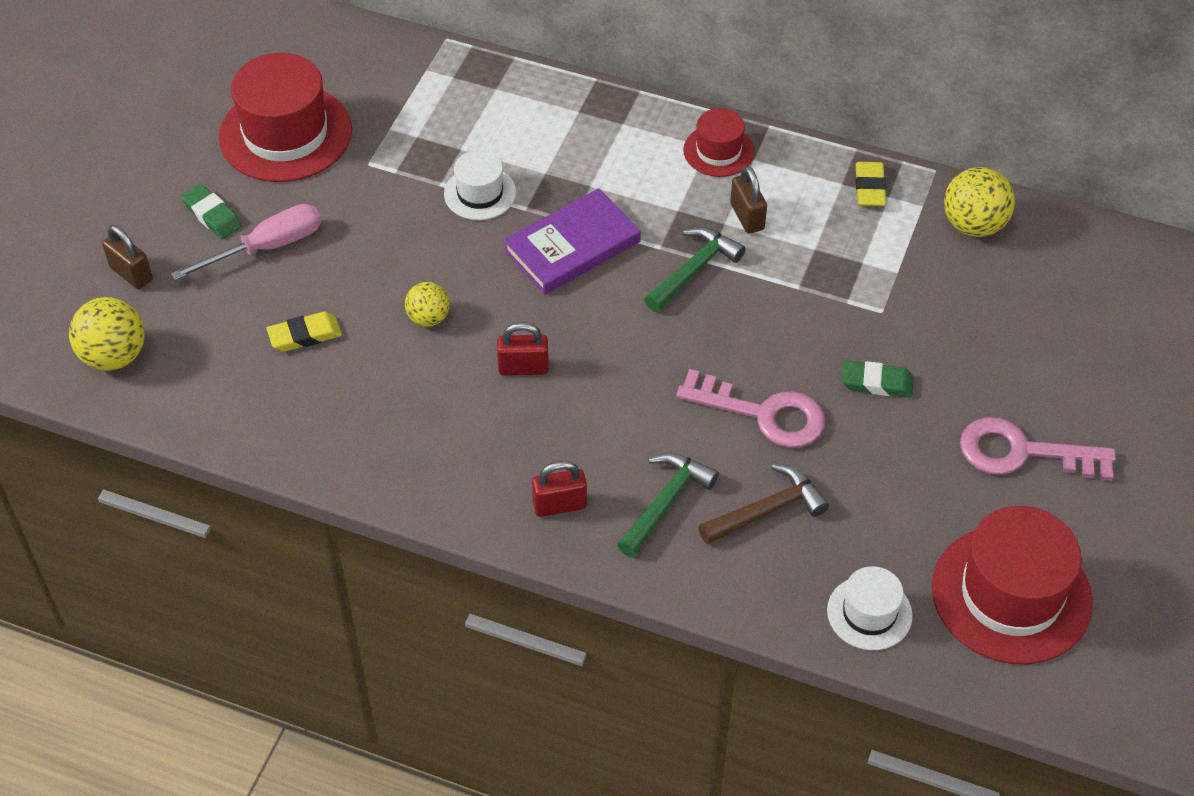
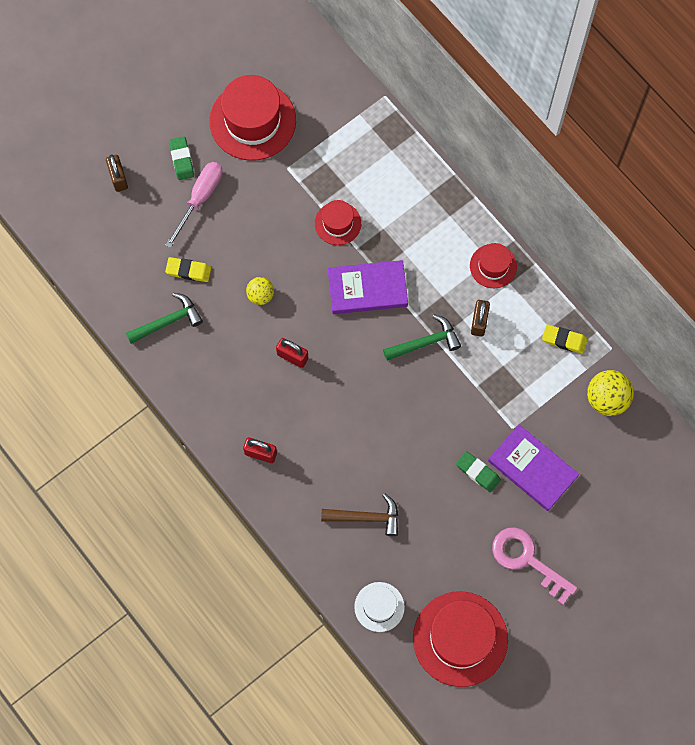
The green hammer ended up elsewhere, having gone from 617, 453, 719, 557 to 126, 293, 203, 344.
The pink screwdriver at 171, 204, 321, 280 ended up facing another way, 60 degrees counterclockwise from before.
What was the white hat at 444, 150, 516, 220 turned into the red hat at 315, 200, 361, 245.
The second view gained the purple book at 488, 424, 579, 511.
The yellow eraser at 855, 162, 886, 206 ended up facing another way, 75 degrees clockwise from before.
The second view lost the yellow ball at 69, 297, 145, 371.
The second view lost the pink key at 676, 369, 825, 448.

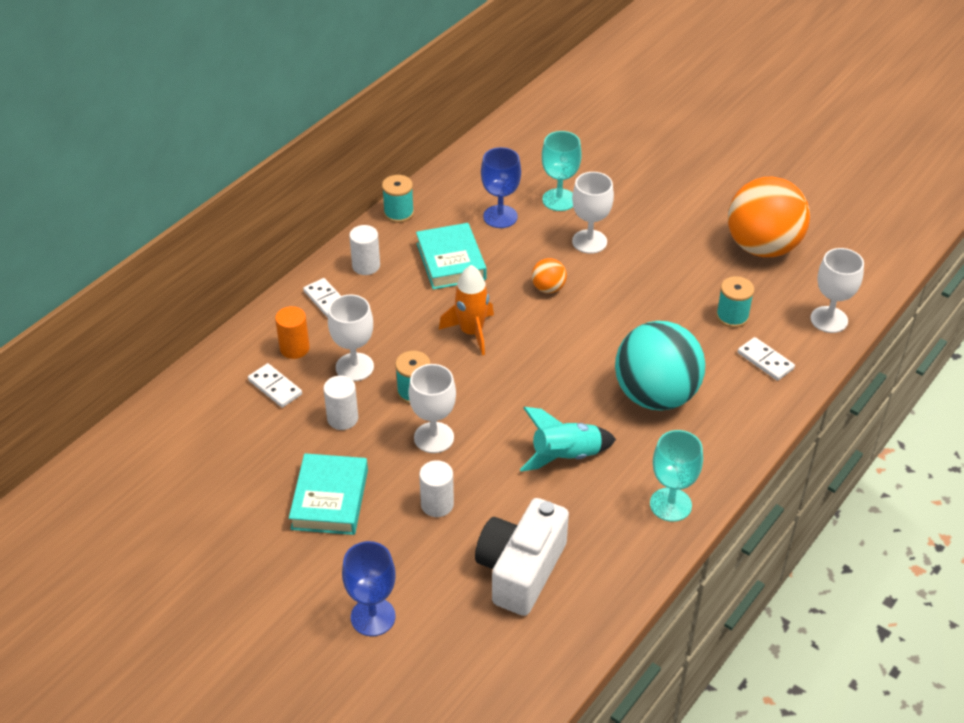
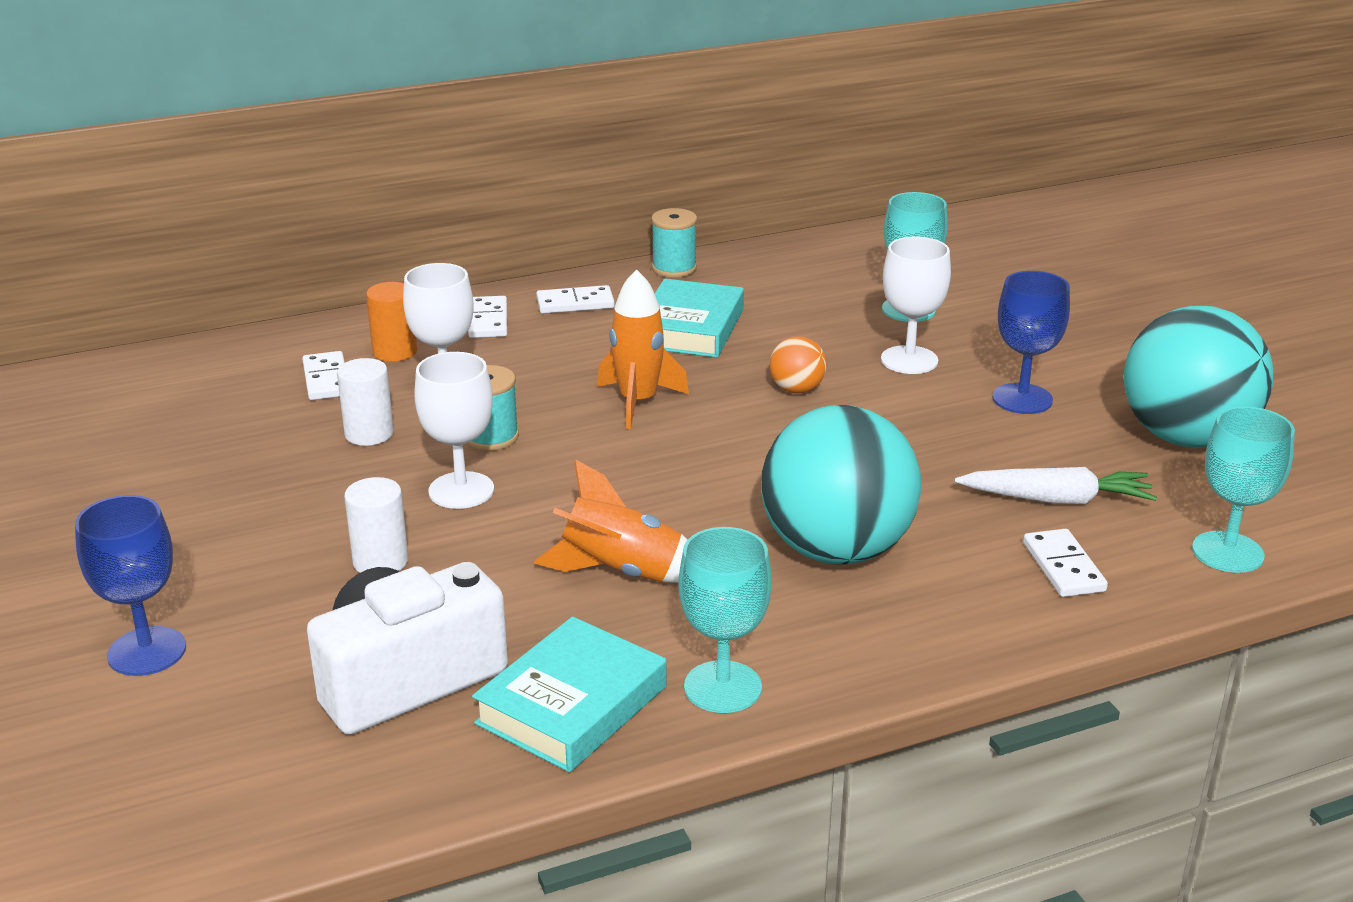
The turquoise book ended up elsewhere, having gone from 289, 453, 368, 535 to 472, 616, 666, 772.
What was the turquoise rocket at 520, 407, 616, 472 turned into the orange rocket at 533, 459, 688, 583.
Where the white cylinder stood at 349, 225, 380, 275, the white domino came to stand at 536, 285, 615, 314.
Where the turquoise spool stood at 716, 276, 754, 328, the white carrot came to stand at 954, 467, 1157, 504.
The blue goblet ended up elsewhere, having gone from 481, 147, 521, 228 to 992, 271, 1070, 414.
What was the orange ball at 728, 177, 810, 257 turned into the turquoise ball at 1124, 305, 1273, 448.
What was the white goblet at 810, 248, 864, 333 turned into the turquoise goblet at 1192, 406, 1295, 573.

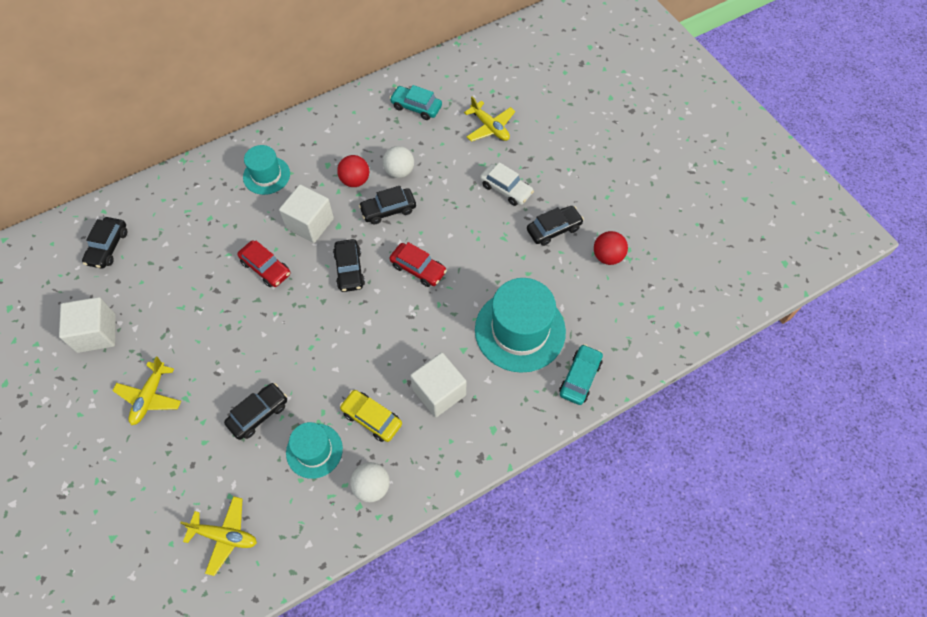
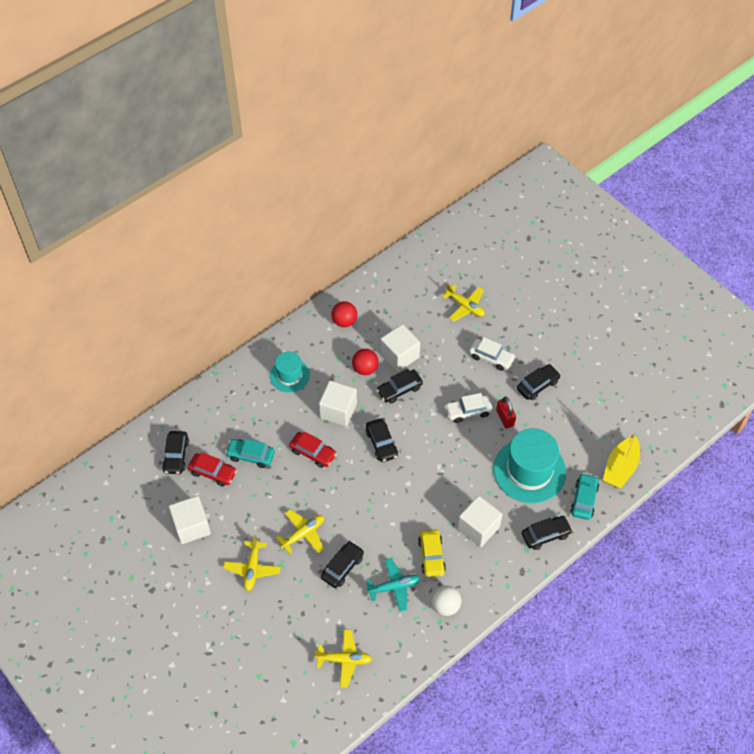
The red car ended up elsewhere, having gone from 390, 242, 447, 287 to 188, 452, 237, 487.
The turquoise car ended up elsewhere, having gone from 390, 85, 442, 120 to 225, 439, 275, 468.
The second view gained the yellow plane at 276, 510, 324, 554.
The red ball ended up elsewhere, having gone from 594, 231, 628, 265 to 331, 301, 357, 327.
Where the turquoise hat stood at 286, 422, 343, 479, the turquoise plane came to stand at 366, 558, 420, 612.
Where the white ball stood at 383, 146, 414, 178, the white cube came to stand at 380, 324, 420, 372.
The yellow car at 340, 390, 402, 442 ended up facing another way, 120 degrees counterclockwise from before.
The second view gained the white car at 445, 393, 493, 423.
The second view gained the red padlock at 496, 397, 516, 428.
The second view gained the black car at 522, 516, 573, 550.
The second view gained the yellow boat at 603, 434, 640, 489.

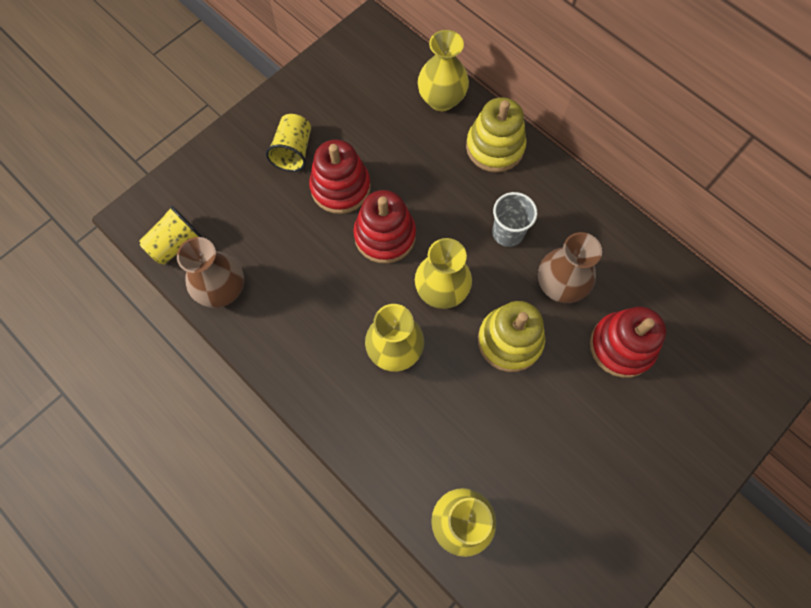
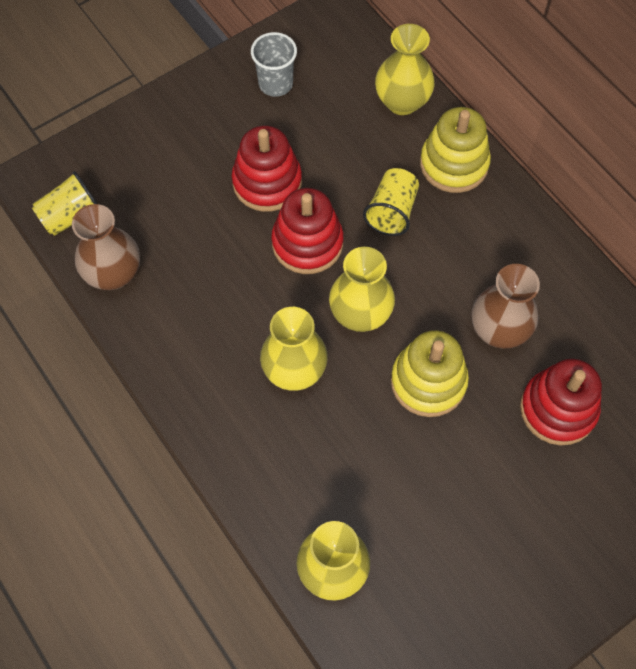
The grey cup ended up elsewhere, having gone from 492, 192, 538, 247 to 251, 32, 297, 97.
The yellow cup ended up elsewhere, having gone from 266, 114, 311, 172 to 363, 168, 419, 236.

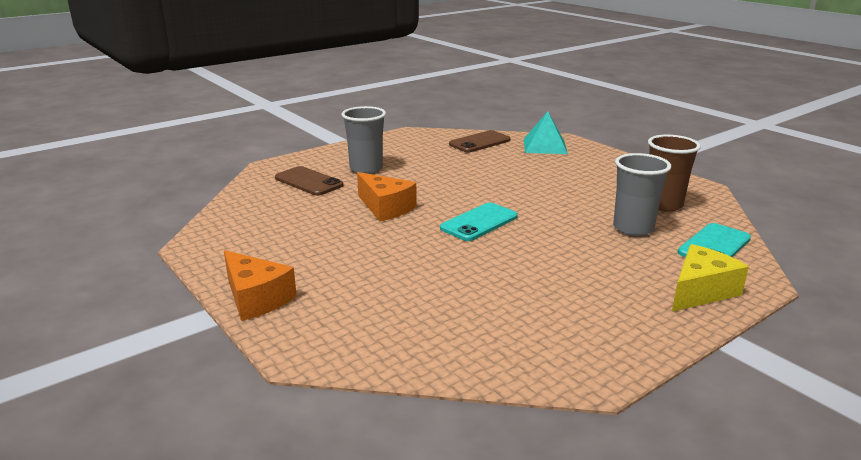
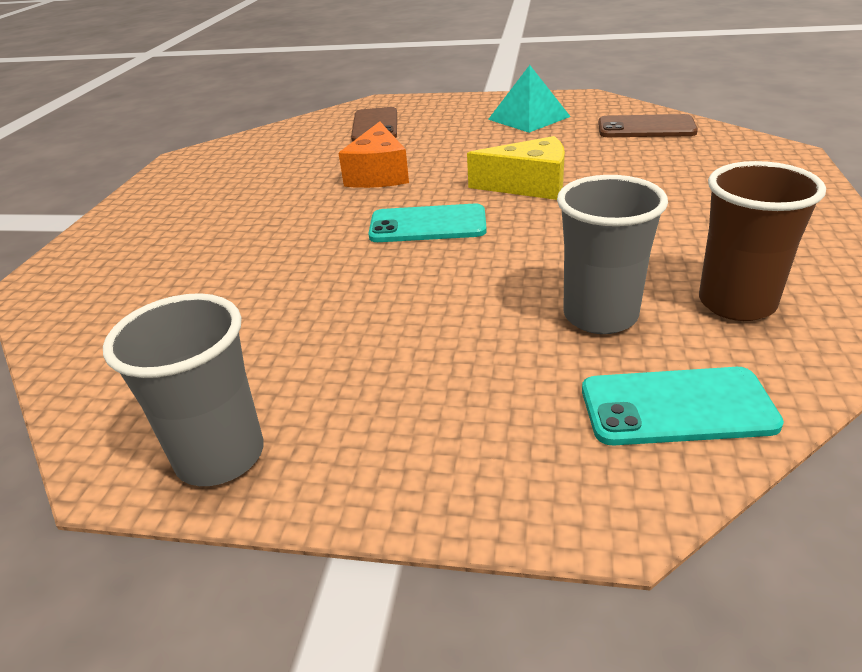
The grey cup ended up elsewhere, having gone from 342, 106, 386, 174 to 103, 293, 264, 486.
The yellow cheese ended up elsewhere, having gone from 672, 244, 749, 312 to 467, 136, 565, 200.
The turquoise pyramid ended up elsewhere, having gone from 524, 111, 568, 154 to 488, 65, 571, 133.
The second view lost the orange cheese at 224, 250, 297, 321.

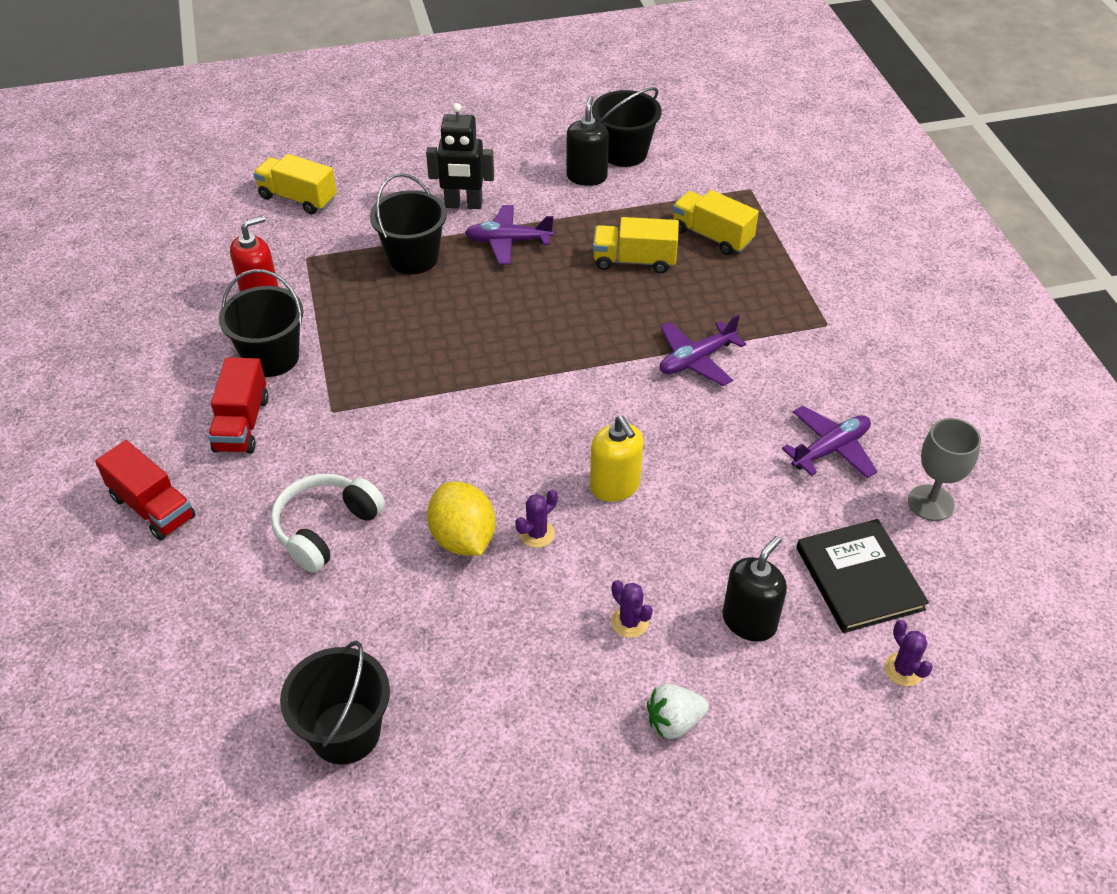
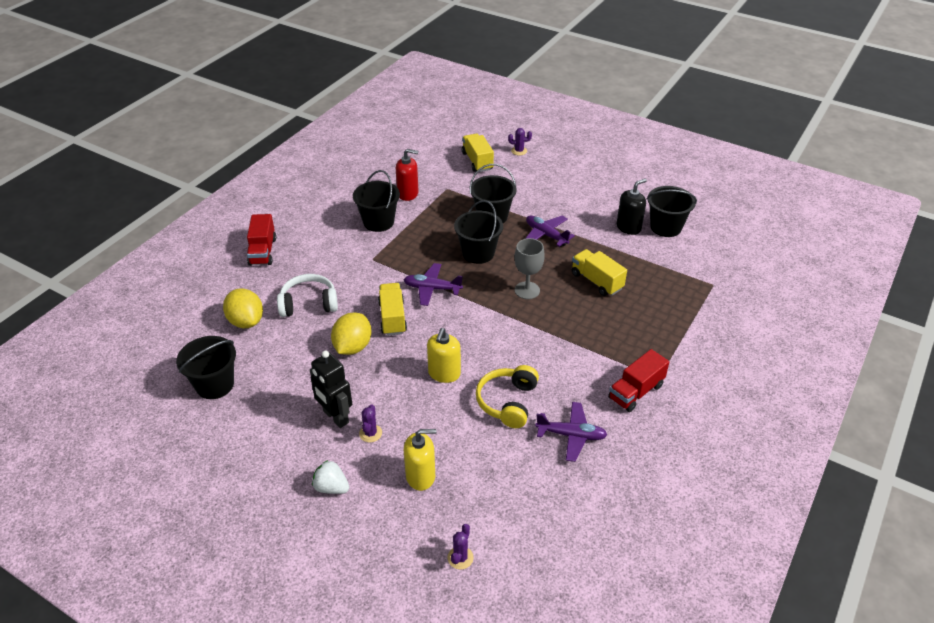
The second view gained the yellow lemon at 223, 288, 263, 328.
The black robot ended up elsewhere, having gone from 426, 103, 494, 209 to 310, 351, 352, 428.
The yellow truck ended up elsewhere, having gone from 672, 190, 759, 255 to 378, 283, 407, 336.
The purple plane ended up elsewhere, having gone from 660, 315, 746, 386 to 404, 263, 463, 306.
What was the black soap dispenser at 722, 536, 787, 642 turned into the yellow soap dispenser at 404, 429, 436, 491.
The second view gained the black bucket at 454, 200, 503, 264.
The second view gained the yellow headphones at 476, 365, 539, 428.
The purple cactus ended up elsewhere, having gone from 515, 490, 558, 548 to 508, 128, 532, 155.
The grey goblet ended up elsewhere, having gone from 908, 418, 981, 521 to 514, 238, 545, 299.
The red truck ended up elsewhere, having gone from 208, 357, 269, 454 to 608, 349, 669, 412.
The second view lost the black book at 797, 519, 929, 633.

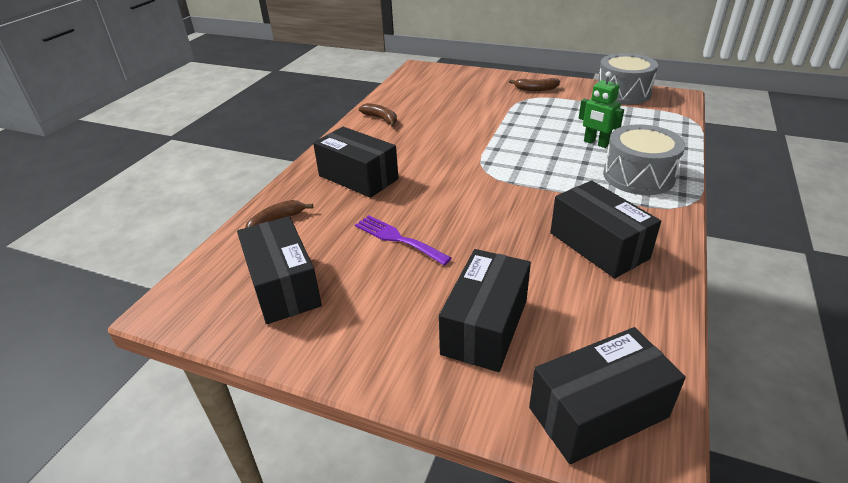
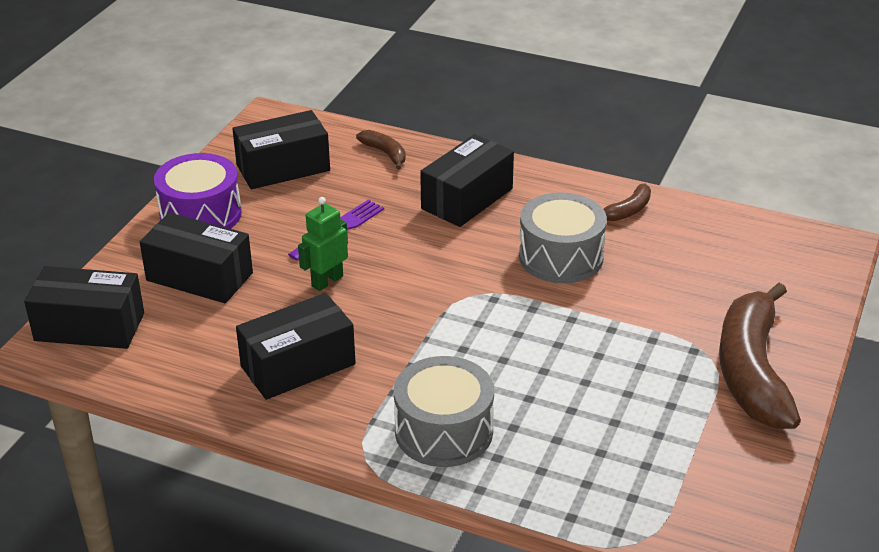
The black box at 529, 327, 686, 464 ended up facing another way, 60 degrees counterclockwise from before.
The second view gained the purple drum at 154, 153, 242, 229.
The green robot ended up elsewhere, having gone from 579, 71, 624, 148 to 298, 197, 348, 291.
The grey drum ended up elsewhere, having gone from 598, 53, 658, 105 to 519, 192, 607, 283.
The size of the brown banana at 509, 78, 560, 91 changed by a factor of 2.30.

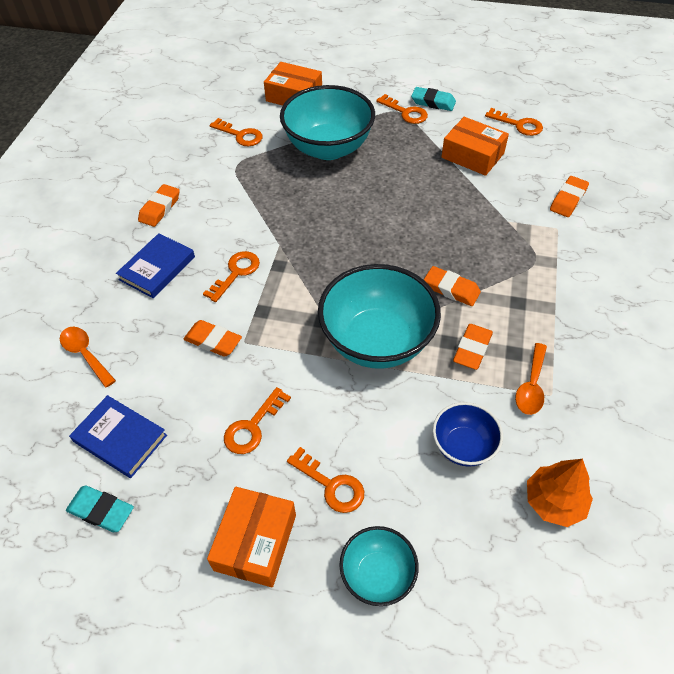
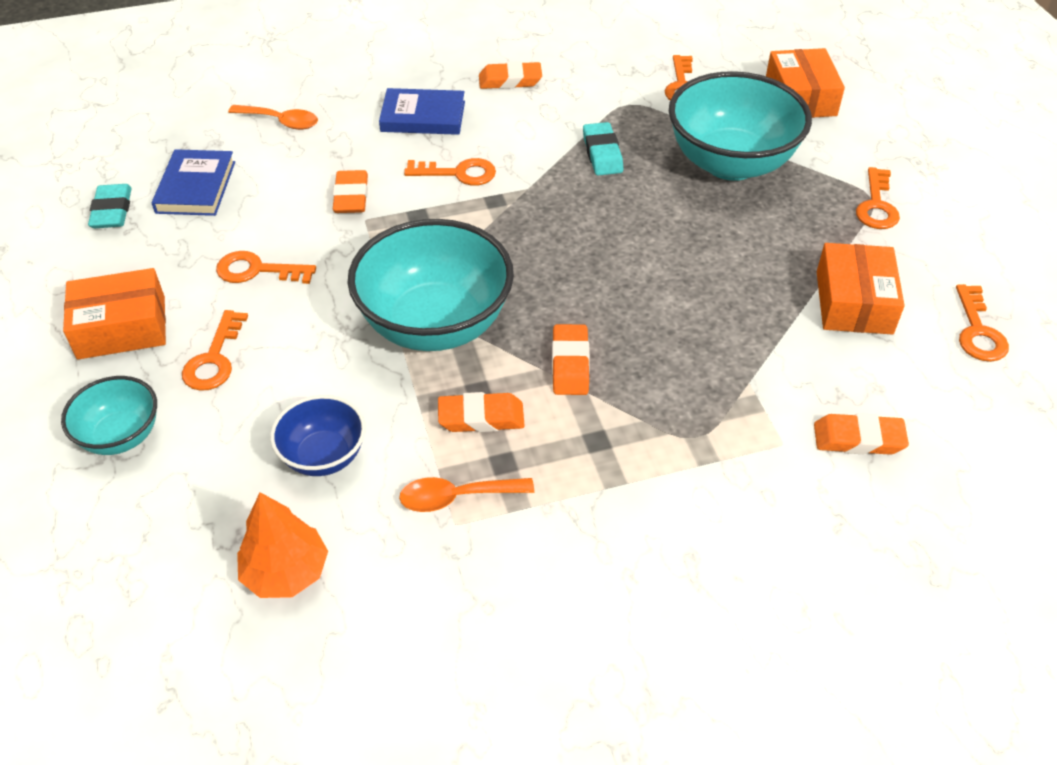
The orange spoon at 60, 327, 116, 388 ended up facing another way, 90 degrees clockwise from before.
The turquoise eraser ended up elsewhere, having gone from 411, 87, 456, 111 to 583, 122, 624, 175.

